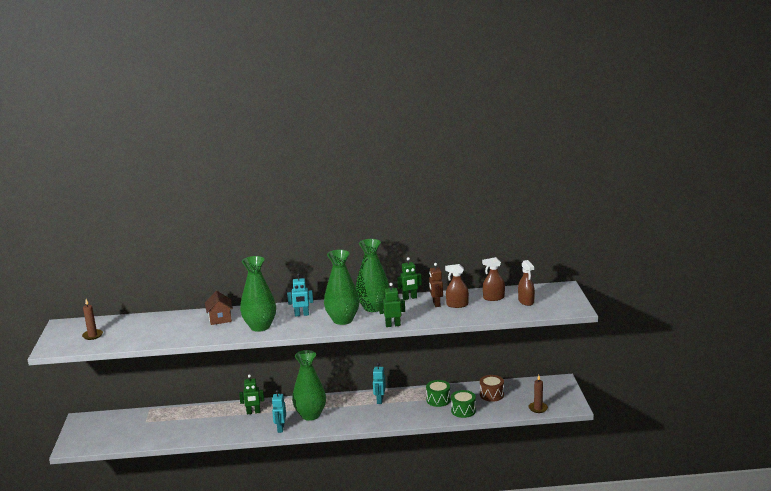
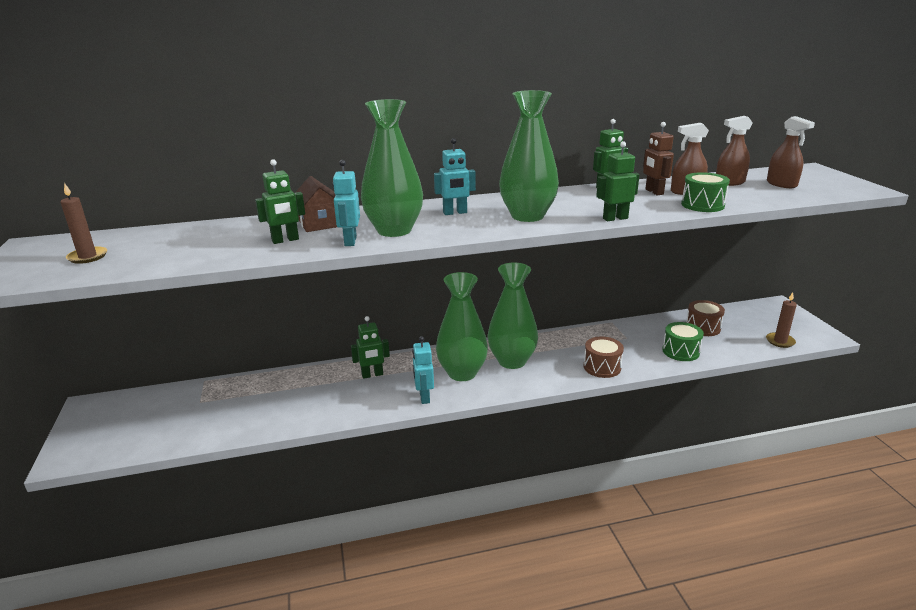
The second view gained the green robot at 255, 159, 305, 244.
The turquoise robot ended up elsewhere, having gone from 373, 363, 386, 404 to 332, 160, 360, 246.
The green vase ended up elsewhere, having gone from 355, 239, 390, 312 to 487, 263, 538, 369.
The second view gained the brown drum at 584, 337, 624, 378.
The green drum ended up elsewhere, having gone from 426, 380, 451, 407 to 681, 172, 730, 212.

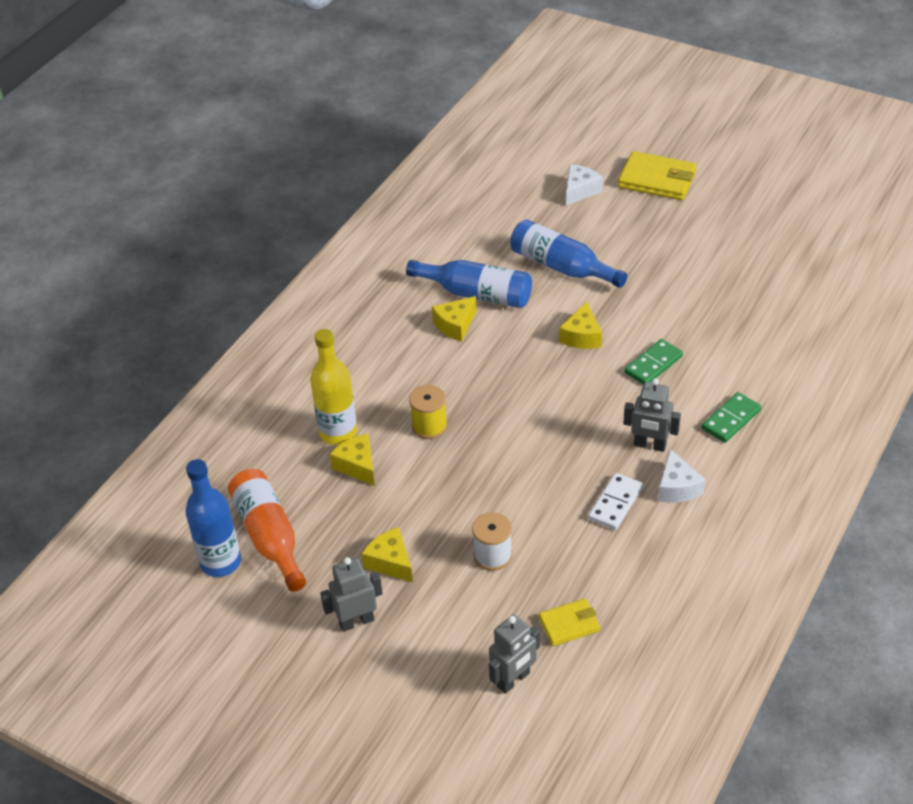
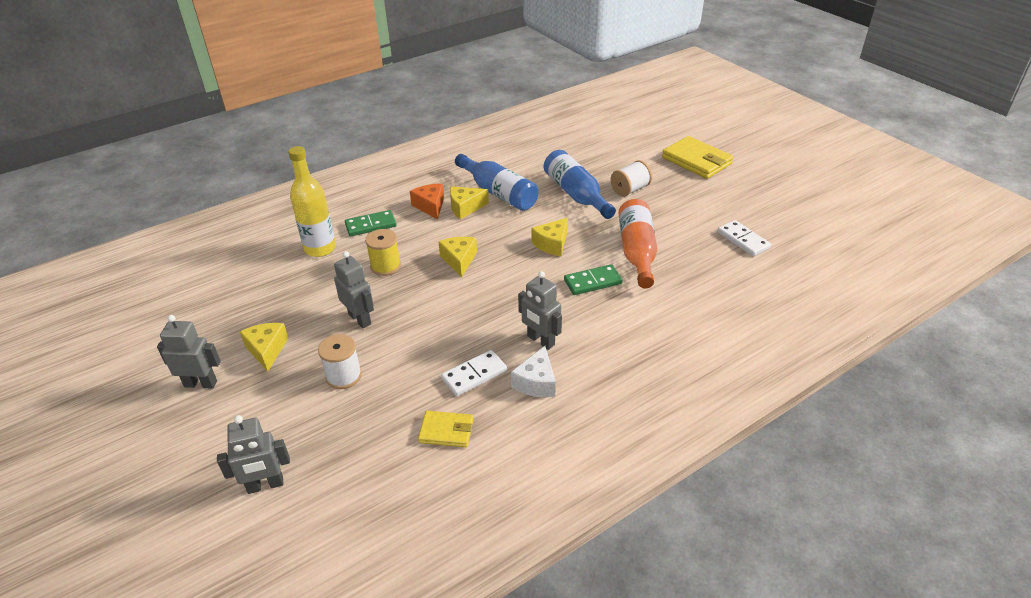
The second view gained the grey robot at 334, 251, 374, 328.
The green domino ended up elsewhere, having gone from 702, 392, 761, 443 to 345, 210, 397, 236.
The second view gained the orange cheese at 410, 184, 444, 220.
The yellow wallet ended up elsewhere, having gone from 539, 598, 600, 646 to 418, 411, 474, 447.
The yellow cheese ended up elsewhere, having gone from 330, 434, 375, 486 to 439, 237, 477, 277.
The second view gained the white spool at 611, 160, 652, 197.
The orange bottle ended up elsewhere, having gone from 228, 469, 306, 592 to 618, 199, 657, 289.
The second view gained the white domino at 717, 220, 771, 256.
The second view lost the blue bottle at 186, 459, 241, 577.
The second view lost the white cheese at 566, 164, 603, 205.

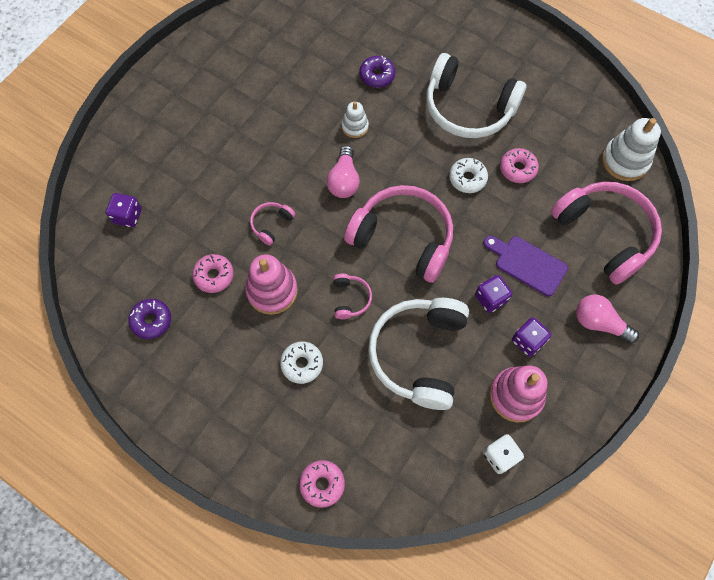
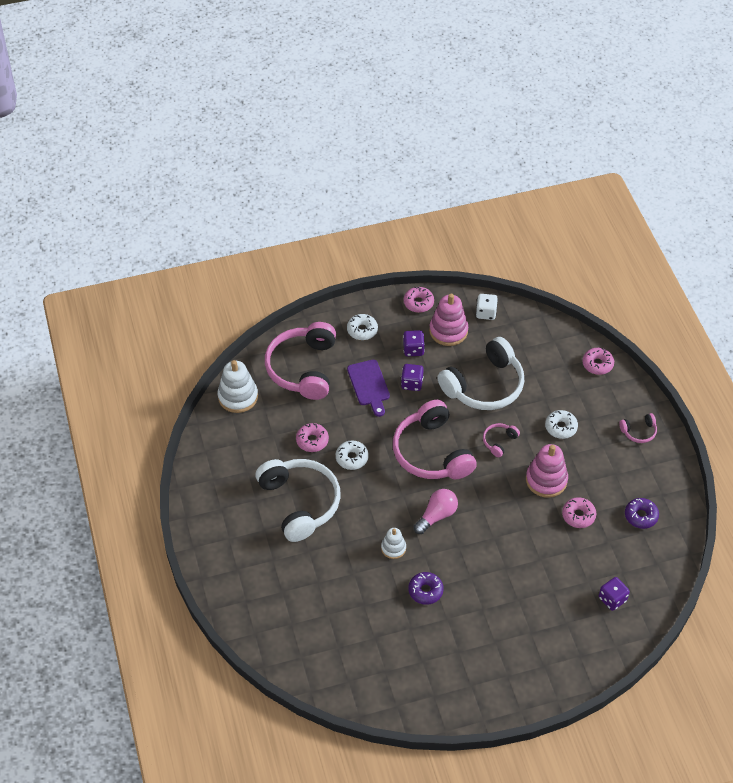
Where the pink light bulb stood at 576, 295, 639, 344, the white donut came to stand at 347, 314, 378, 340.
The second view gained the pink donut at 404, 287, 434, 313.
The purple donut ended up elsewhere, having gone from 359, 56, 396, 88 to 408, 572, 444, 605.
The pink headphones ended up elsewhere, having gone from 250, 202, 295, 246 to 619, 413, 657, 443.

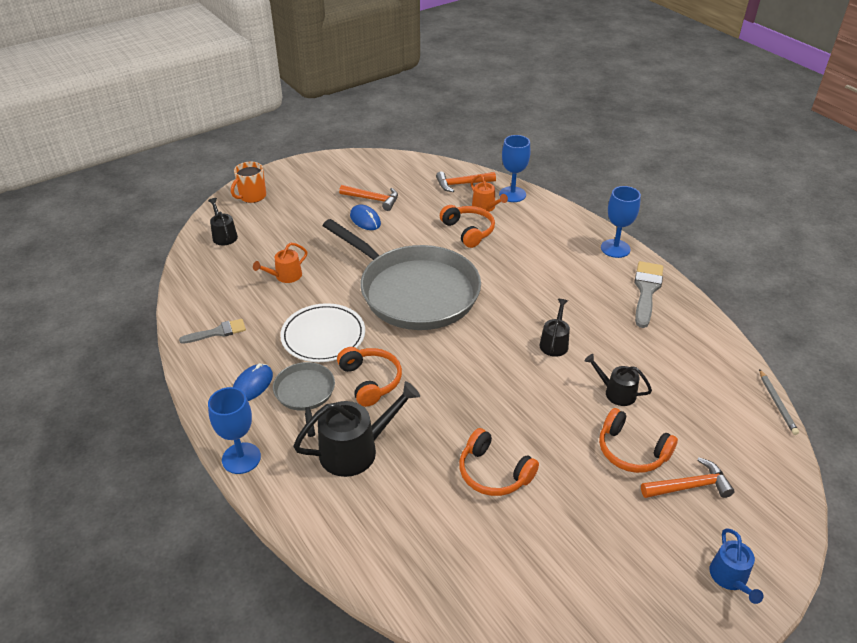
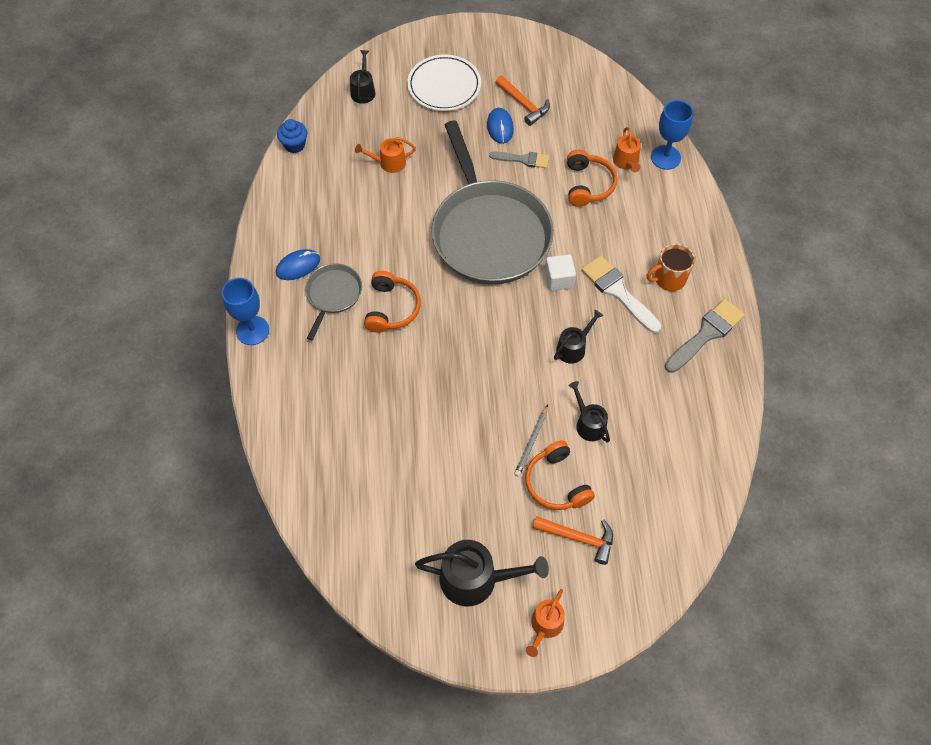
The second view gained the blue cupcake at 277, 119, 307, 153.
The white plate ended up elsewhere, having gone from 280, 303, 365, 362 to 407, 55, 481, 111.
The black watering can ended up elsewhere, having gone from 293, 381, 420, 477 to 415, 540, 549, 607.
The grey brush ended up elsewhere, having gone from 179, 319, 246, 344 to 489, 152, 549, 168.
The grey pencil ended up elsewhere, having gone from 759, 369, 799, 435 to 514, 405, 548, 476.
What was the blue watering can at 710, 528, 764, 604 turned into the orange watering can at 526, 589, 565, 657.
The second view gained the white cube at 545, 254, 576, 291.
The second view gained the white brush at 582, 256, 661, 333.
The orange mug ended up elsewhere, having gone from 231, 162, 266, 203 to 646, 243, 695, 291.
The second view lost the orange hammer at 436, 172, 496, 192.
The second view lost the orange headphones at 459, 428, 539, 496.
The second view lost the blue goblet at 601, 186, 641, 258.

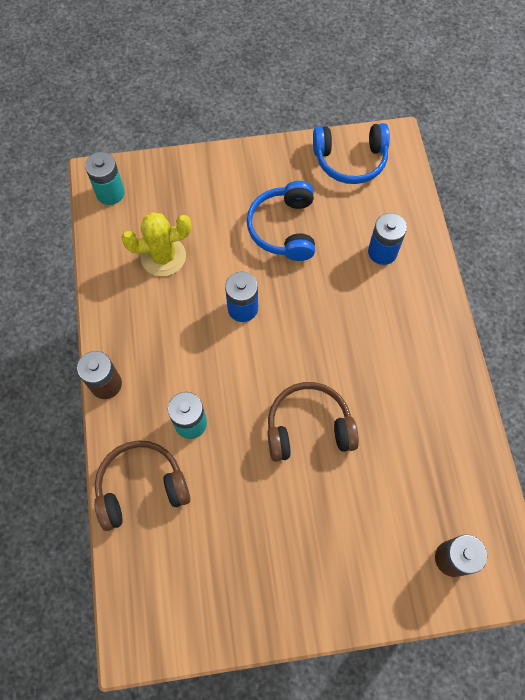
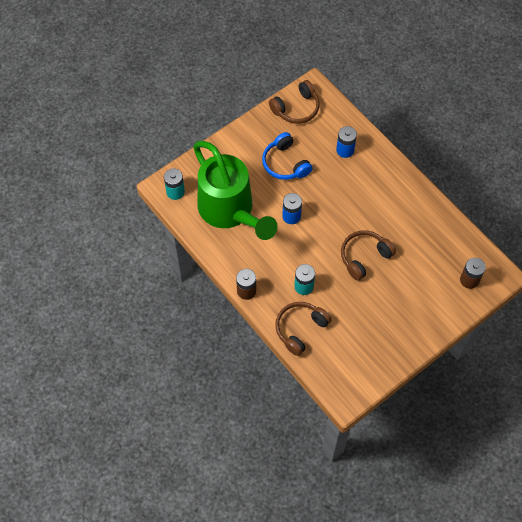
Where the yellow cactus stood at 121, 212, 192, 276, the green watering can came to stand at 193, 141, 278, 240.
What was the blue headphones at 313, 123, 390, 184 turned into the brown headphones at 269, 80, 319, 124.

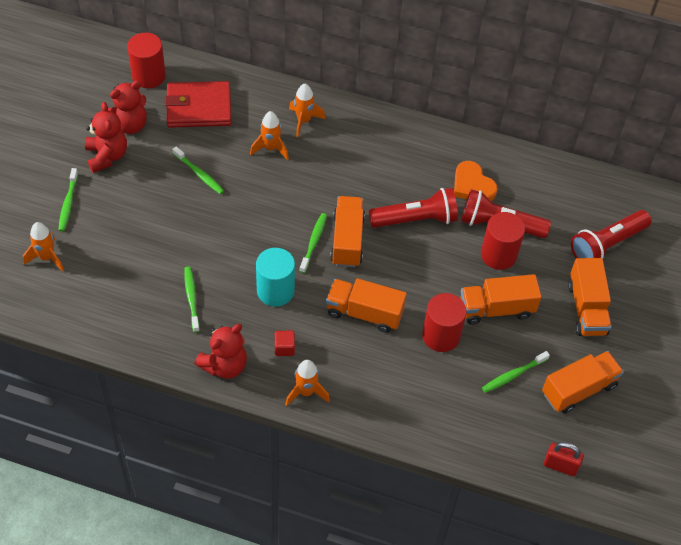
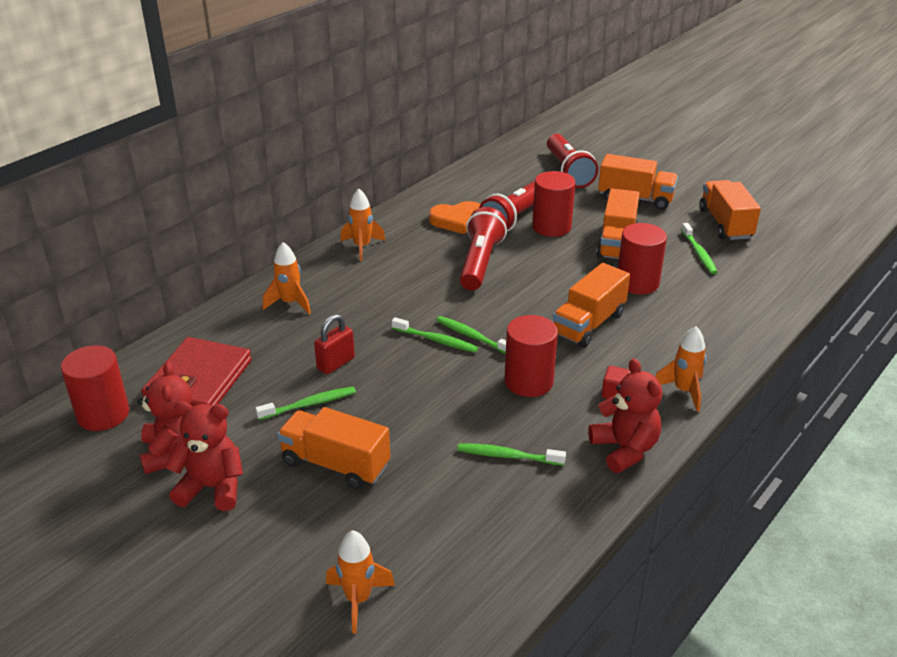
The orange truck ended up elsewhere, having gone from 330, 196, 365, 267 to 277, 407, 390, 489.
The red padlock ended up elsewhere, having gone from 544, 442, 584, 476 to 314, 314, 355, 374.
The orange rocket ended up elsewhere, having gone from 250, 111, 289, 160 to 341, 189, 386, 261.
The green toothbrush ended up elsewhere, having gone from 58, 168, 78, 231 to 392, 317, 478, 353.
What was the turquoise cylinder at 256, 248, 295, 307 turned into the red cylinder at 504, 315, 558, 397.

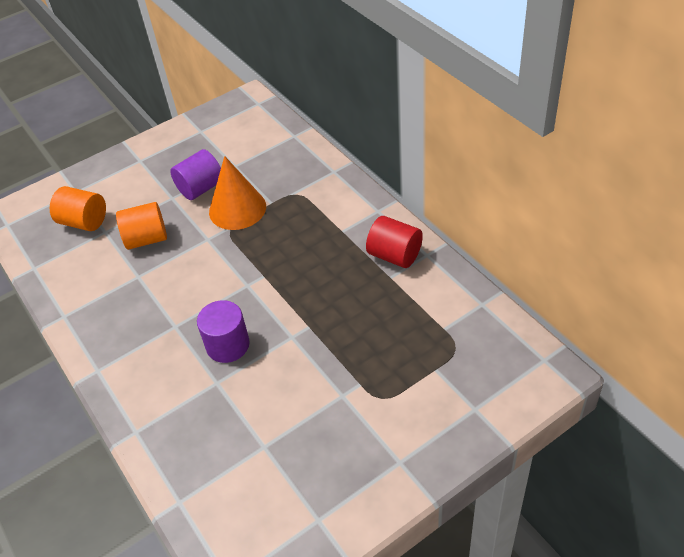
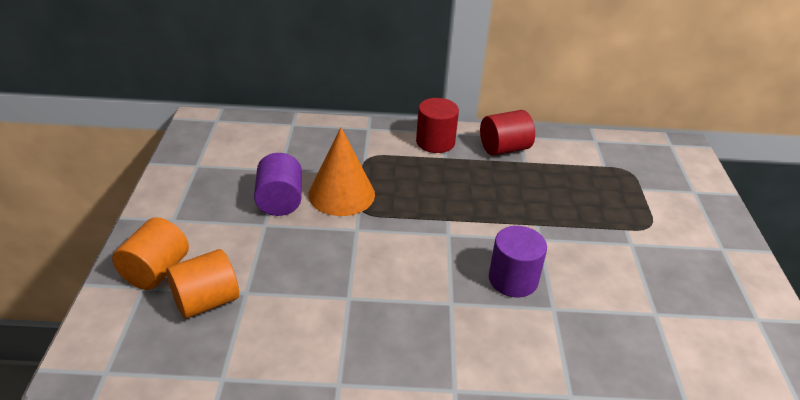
The orange cylinder ended up elsewhere, having gone from 116, 202, 167, 250 to 112, 217, 189, 290.
The second view gained the red cylinder at 416, 98, 459, 153.

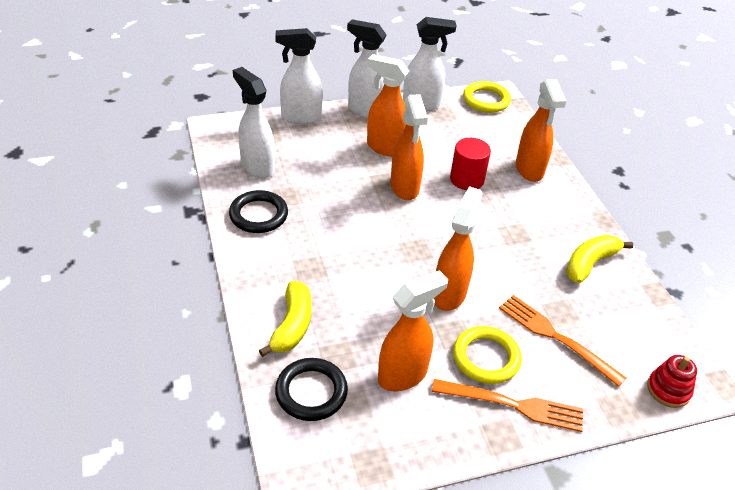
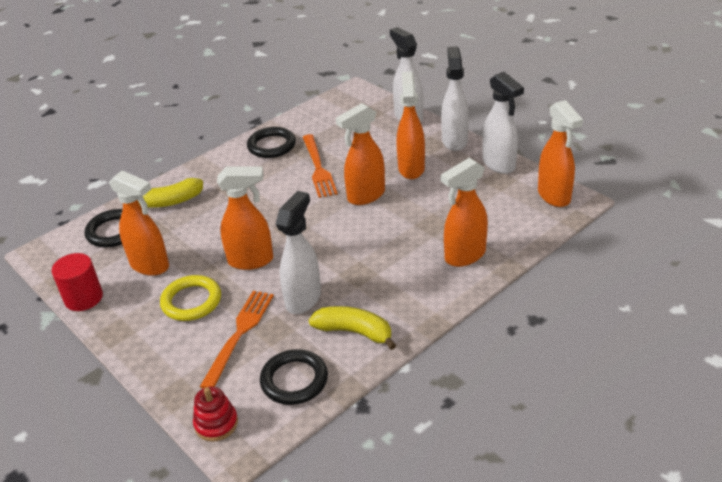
The red cylinder ended up elsewhere, having gone from 450, 138, 491, 190 to 52, 253, 103, 311.
The second view gained the black ring at 260, 349, 328, 405.
The white spray bottle ended up elsewhere, having gone from 233, 67, 275, 178 to 276, 191, 321, 314.
The orange fork ended up elsewhere, having gone from 431, 379, 583, 432 to 303, 134, 338, 198.
Where the yellow ring stood at 463, 81, 511, 113, the orange spray bottle came to stand at 538, 100, 583, 207.

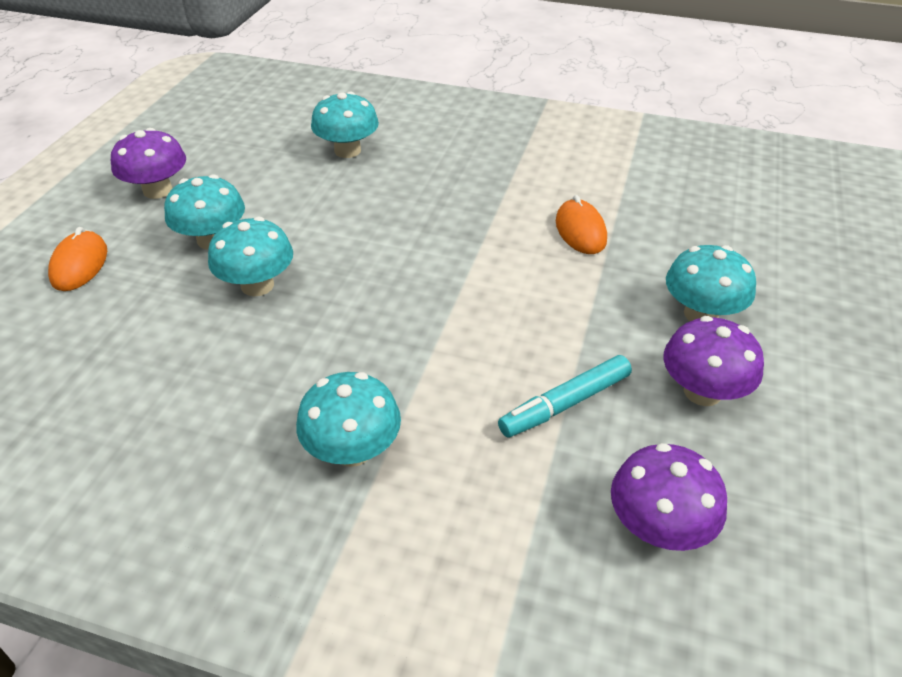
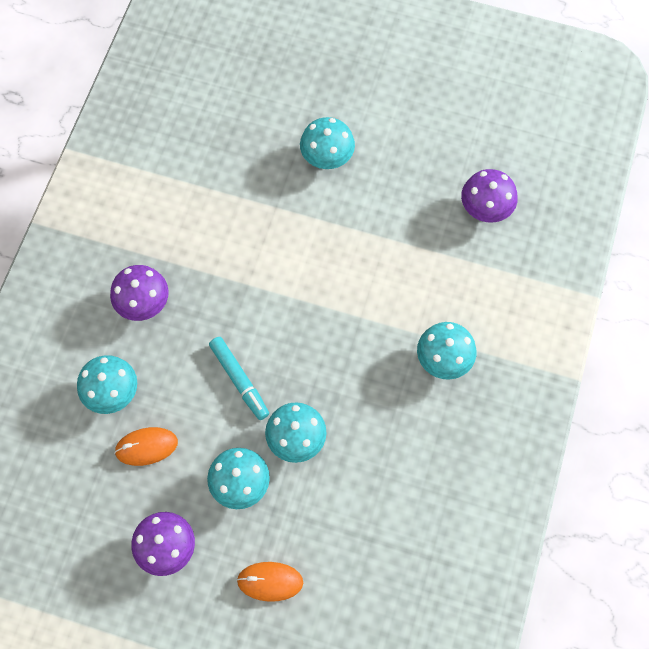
The purple mushroom ended up elsewhere, having gone from 663, 316, 764, 406 to 110, 265, 169, 321.
The orange mouse ended up elsewhere, having gone from 556, 195, 607, 254 to 114, 427, 178, 466.
The turquoise marker ended up elsewhere, having gone from 498, 355, 632, 438 to 209, 337, 269, 420.

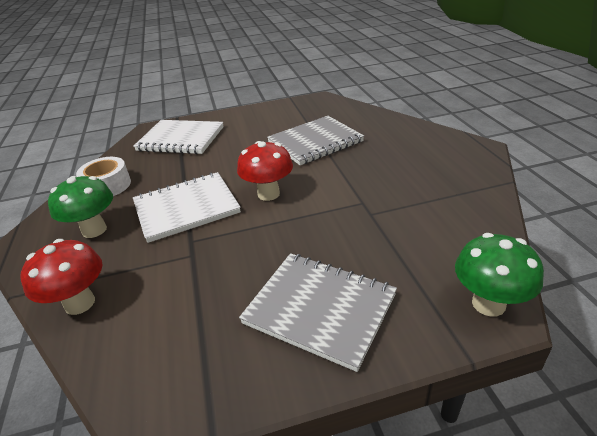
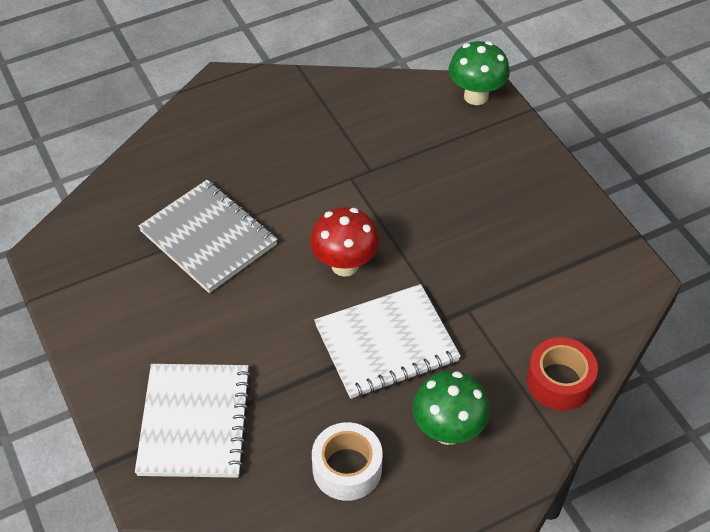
The white notebook at 133, 172, 241, 243 ended up facing another way, 75 degrees counterclockwise from before.
Where the red mushroom stood at 20, 239, 102, 315, the red tape came to stand at 527, 337, 598, 410.
The second view lost the grey notebook at 239, 253, 397, 372.

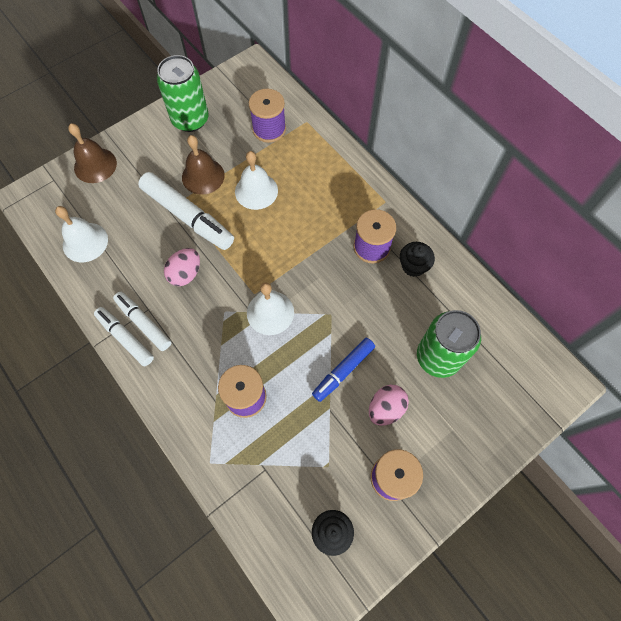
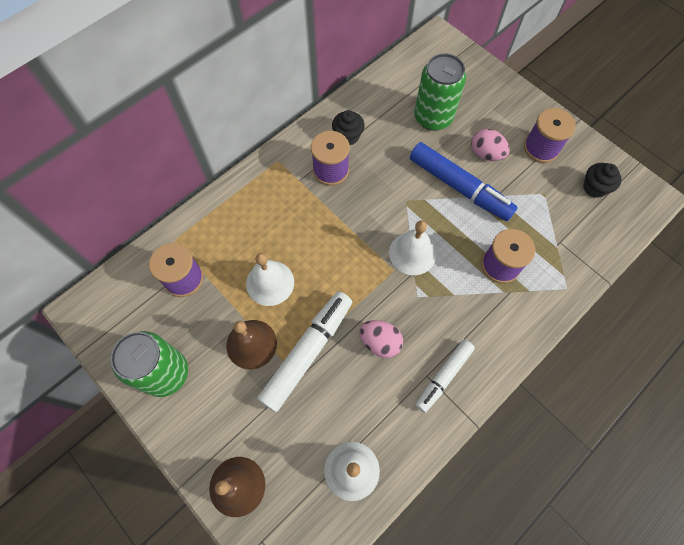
The size of the blue marker at 312, 338, 375, 402 changed by a factor of 1.61.
The second view lost the white marker at 94, 307, 154, 367.

